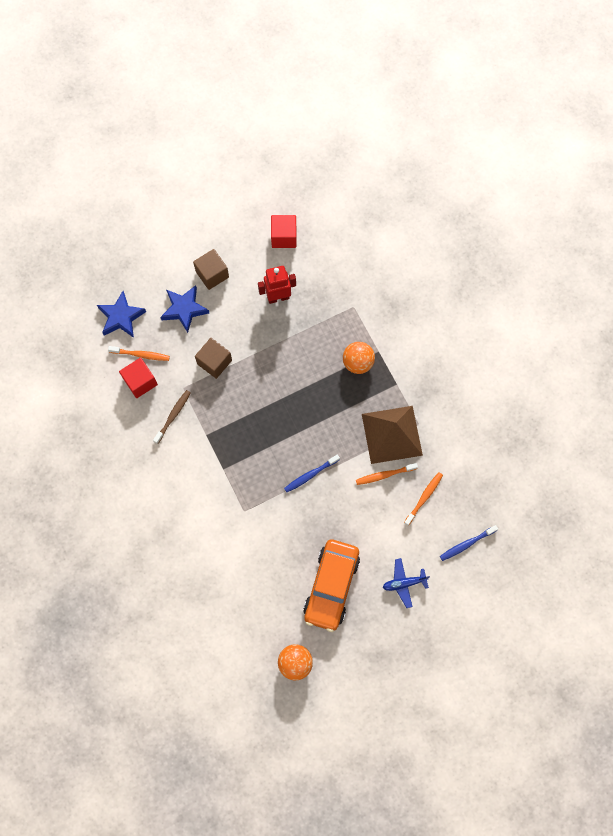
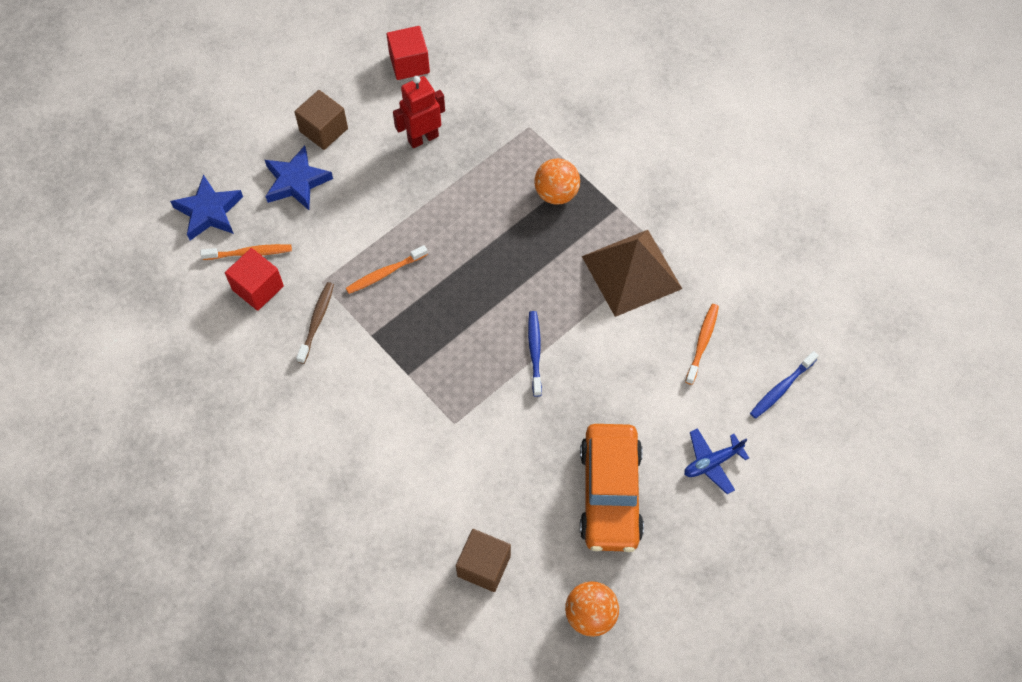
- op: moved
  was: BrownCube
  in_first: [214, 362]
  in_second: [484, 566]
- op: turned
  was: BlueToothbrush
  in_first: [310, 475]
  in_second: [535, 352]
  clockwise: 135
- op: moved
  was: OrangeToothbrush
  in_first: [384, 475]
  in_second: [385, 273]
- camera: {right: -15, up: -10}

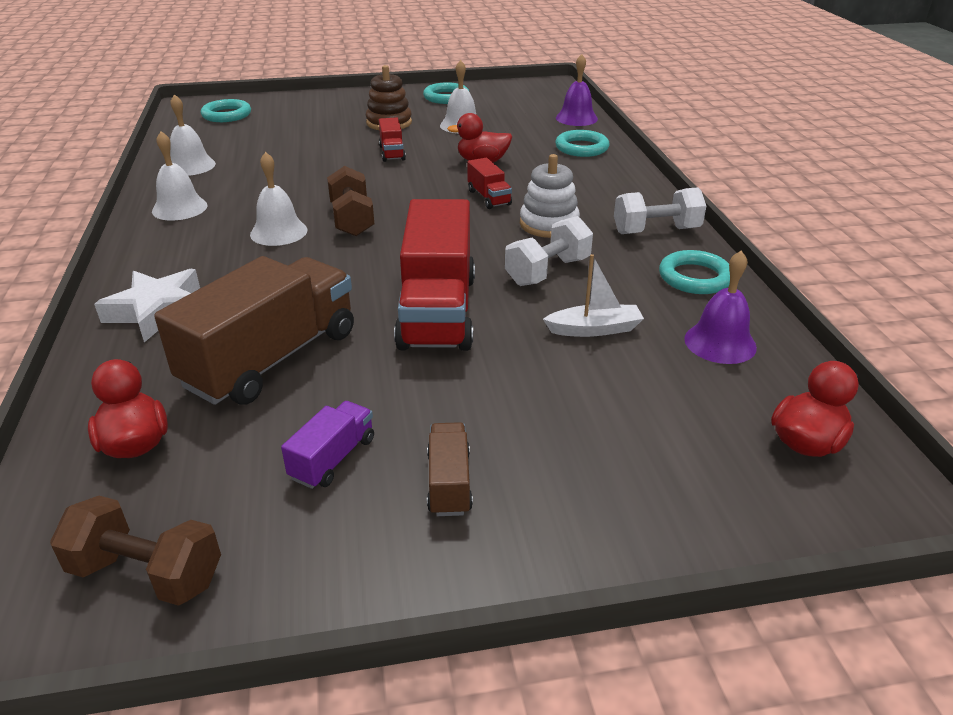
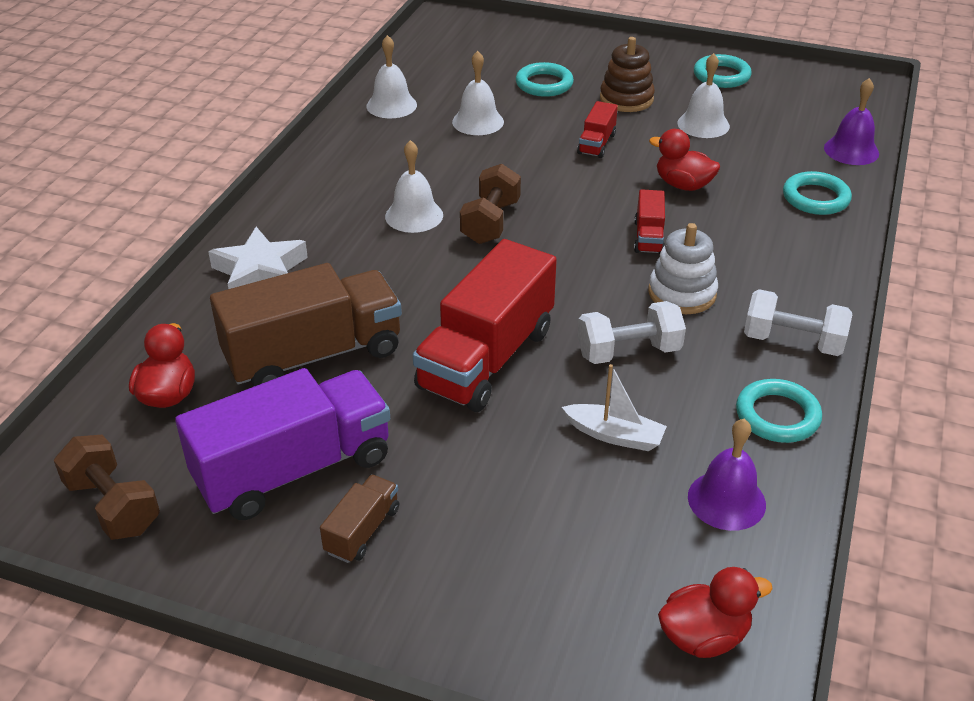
- op: moved
  was: TurquoiseRing
  in_first: [227, 115]
  in_second: [544, 84]
- op: moved
  was: WhiteBell
  in_first: [179, 208]
  in_second: [478, 122]
- op: resized
  was: PurpleTruck
  in_first: [333, 458]
  in_second: [294, 469]
  ratio: 2.19
- camera: {right: 30, up: 5}

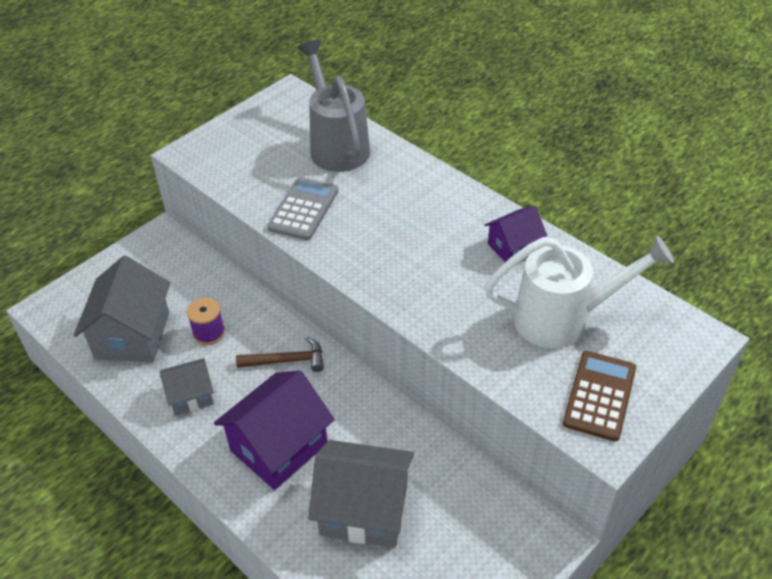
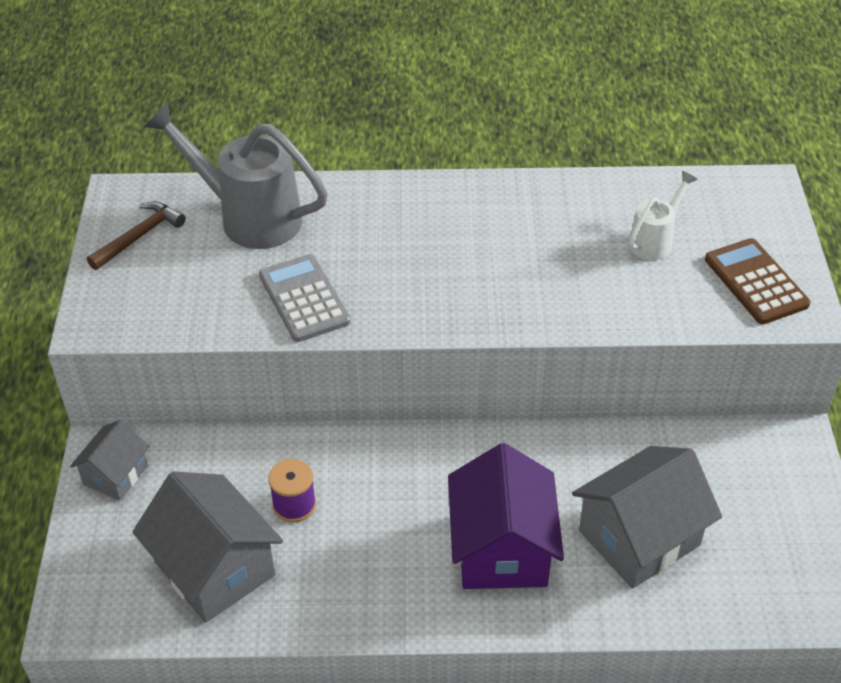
- op: removed
  was: PurpleHouse
  in_first: [513, 247]
- op: resized
  was: WhiteWateringCan
  in_first: [563, 319]
  in_second: [654, 241]
  ratio: 0.53
- op: moved
  was: BrownHammer
  in_first: [286, 360]
  in_second: [139, 236]
- op: moved
  was: GreyHouse
  in_first: [191, 396]
  in_second: [115, 475]
- camera: {right: -45, up: 0}

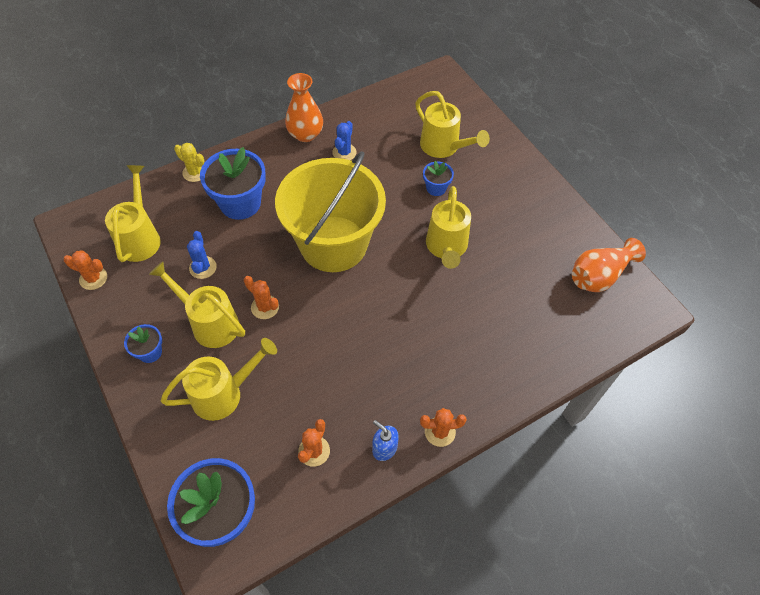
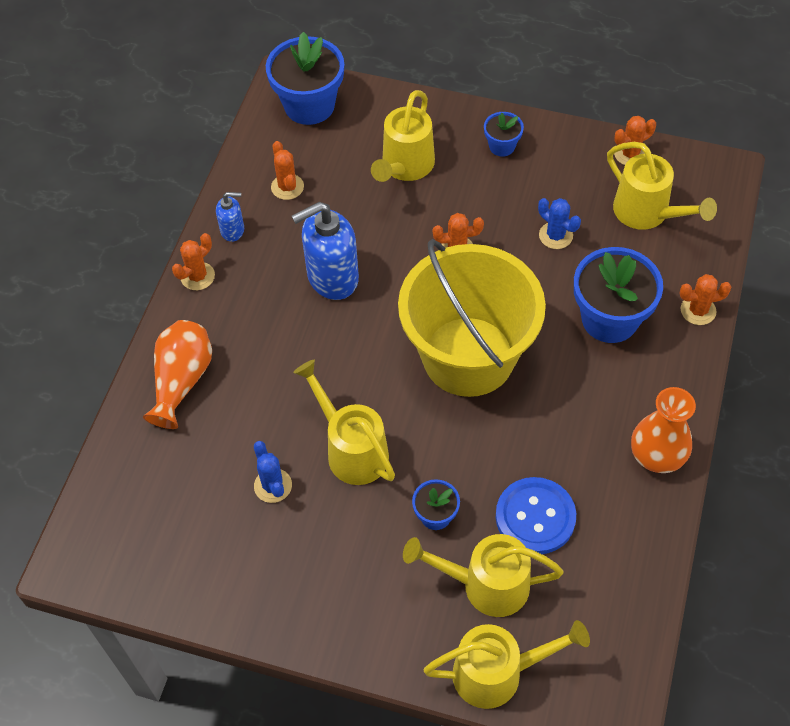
- op: moved
  was: BlueCactus
  in_first: [344, 152]
  in_second: [273, 486]
- op: recoloured
  was: YellowCactus
  now: OrangeCactus
  in_first: [195, 172]
  in_second: [698, 310]
- op: moved
  was: OrangeVase
  in_first: [599, 275]
  in_second: [182, 381]
- op: moved
  was: YellowWateringCan
  in_first: [209, 323]
  in_second: [498, 673]
- op: added
  now: BlueSoapDispenser
  in_second: [332, 277]
- op: added
  now: BlueButton
  in_second: [535, 517]
- camera: {right: 140, up: 0}

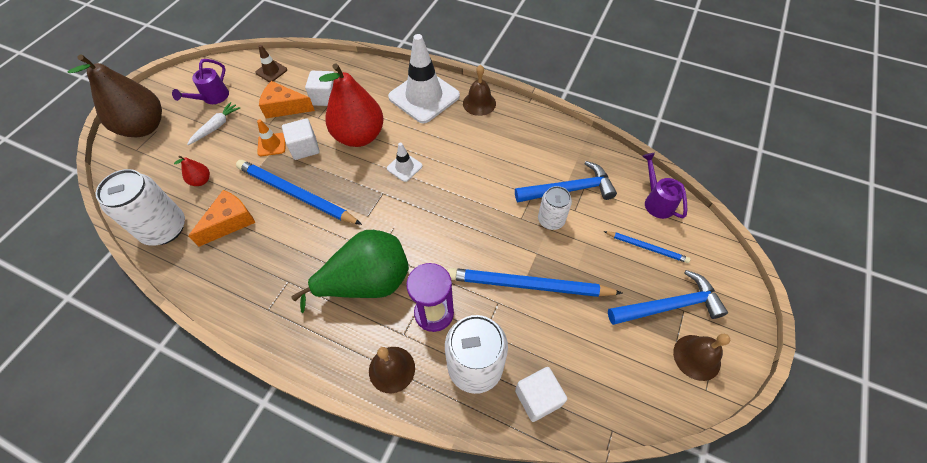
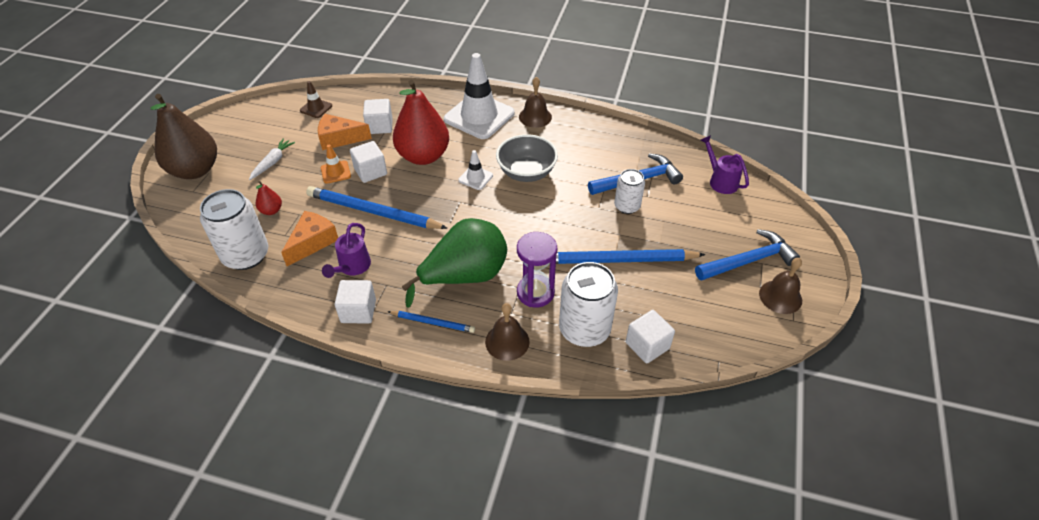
- op: moved
  was: PurpleWateringCan
  in_first: [212, 98]
  in_second: [352, 267]
- op: moved
  was: BluePencil
  in_first: [647, 247]
  in_second: [433, 322]
- op: added
  now: GreyBowl
  in_second: [526, 172]
- op: added
  now: WhiteCube
  in_second: [358, 311]
- camera: {right: -10, up: -10}

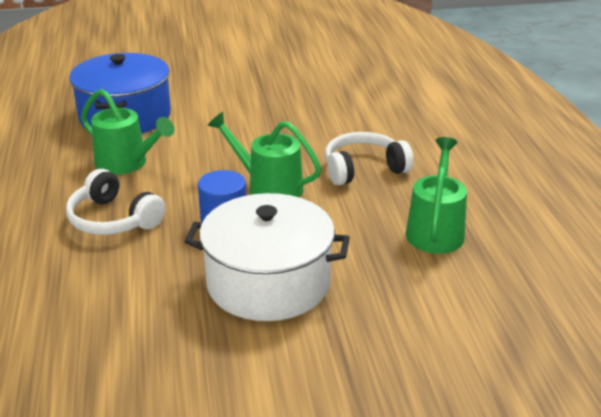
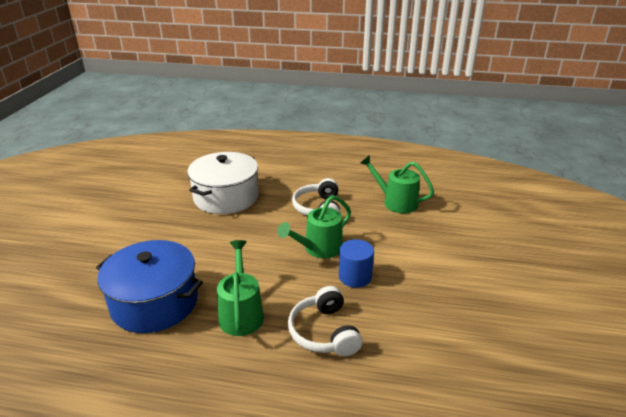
- op: turned
  was: GreenWateringCan
  in_first: [127, 164]
  in_second: [241, 313]
  clockwise: -60
- op: turned
  was: WhiteHeadphones
  in_first: [113, 219]
  in_second: [324, 332]
  clockwise: 105
- op: moved
  was: WhitePot
  in_first: [268, 283]
  in_second: [226, 197]
- camera: {right: -70, up: 0}

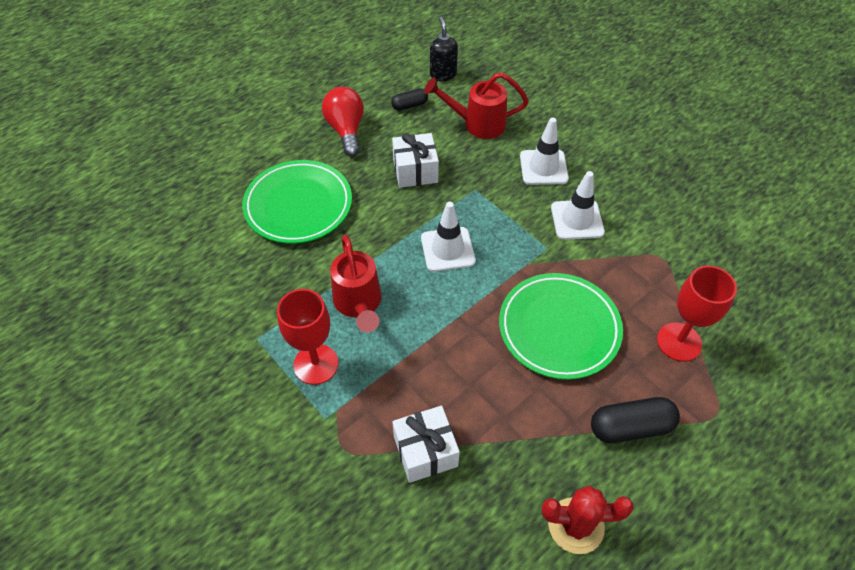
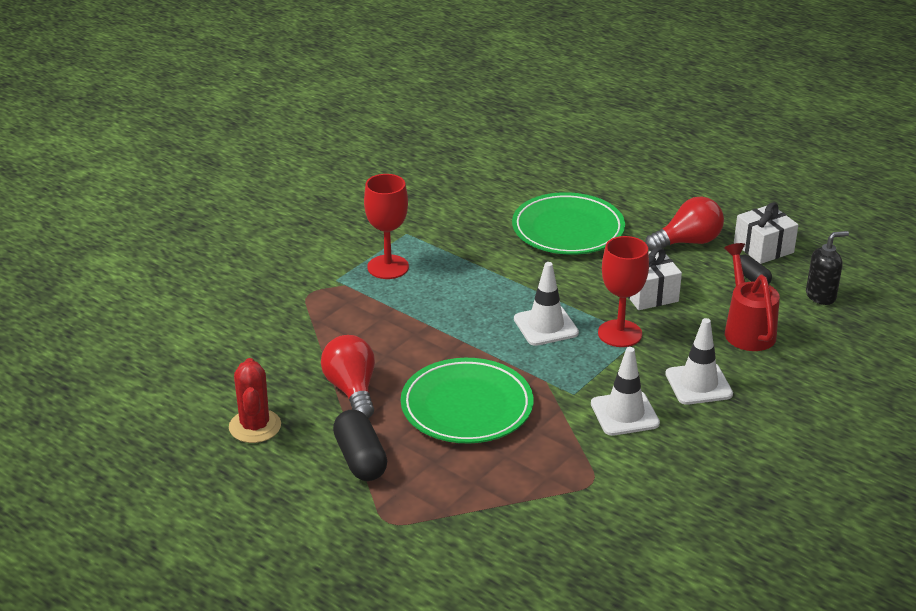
- op: removed
  was: RedWateringCan
  in_first: [359, 304]
- op: moved
  was: RedGoblet
  in_first: [679, 342]
  in_second: [620, 333]
- op: moved
  was: WhiteGift
  in_first: [425, 451]
  in_second: [763, 248]
- op: added
  now: RedLightBulb
  in_second: [352, 390]
- camera: {right: 80, up: -20}

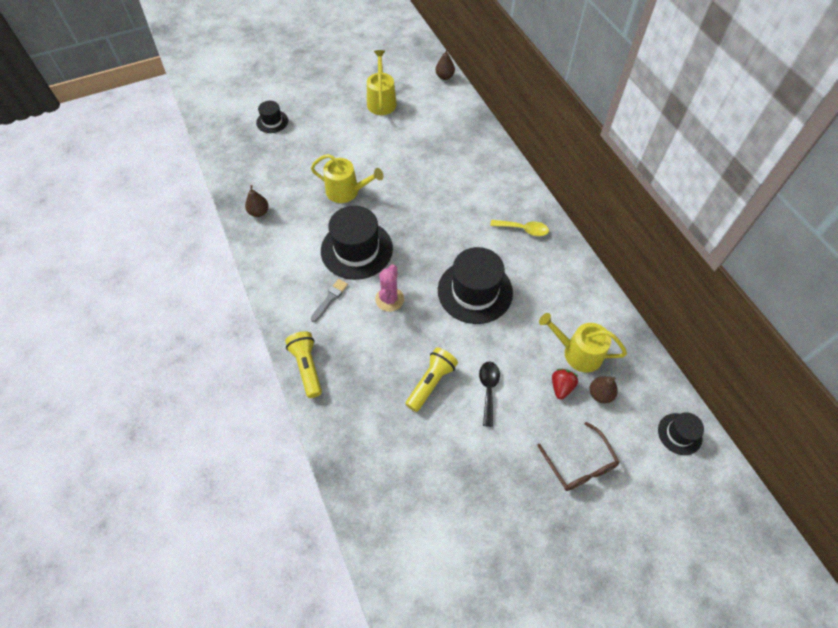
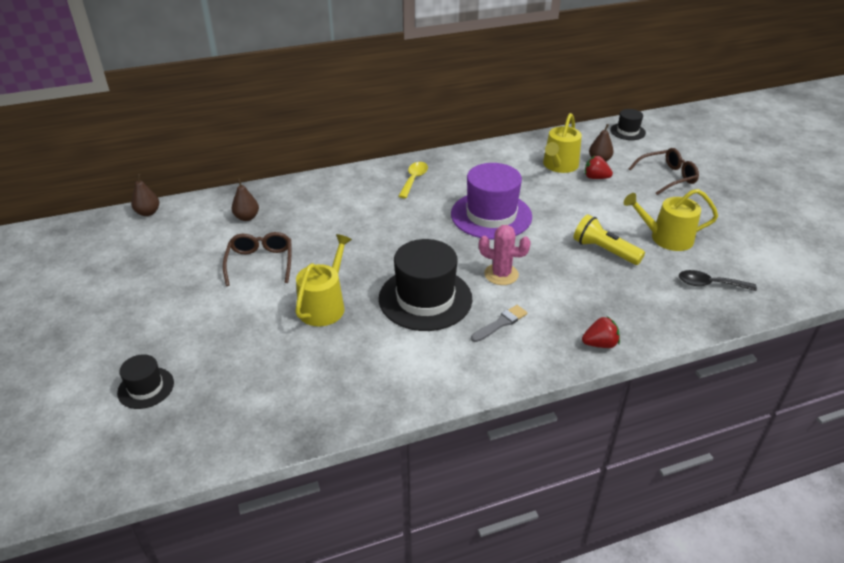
- op: moved
  was: YellowWateringCan
  in_first: [381, 101]
  in_second: [666, 238]
- op: moved
  was: BrownPear
  in_first: [259, 212]
  in_second: [247, 217]
- op: recoloured
  was: BlackHat
  now: PurpleHat
  in_first: [475, 291]
  in_second: [491, 215]
- op: turned
  was: GreyBrush
  in_first: [330, 299]
  in_second: [500, 323]
  clockwise: 105
- op: replaced
  was: YellowFlashlight
  now: RedStrawberry
  in_first: [307, 367]
  in_second: [600, 344]
- op: moved
  was: BlackSpoon
  in_first: [488, 389]
  in_second: [709, 284]
- op: added
  now: BrownGlasses
  in_second: [260, 263]
- camera: {right: -85, up: -20}

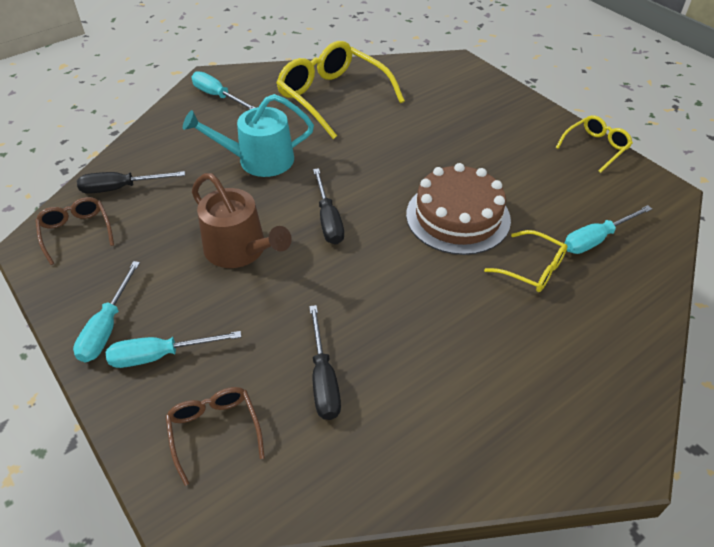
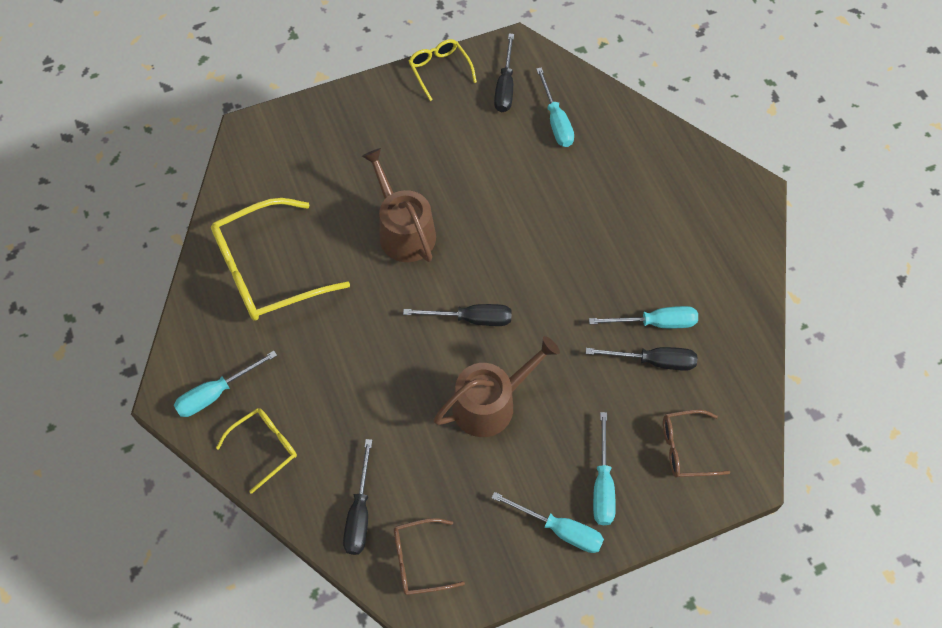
- op: removed
  was: TurquoiseWateringCan
  in_first: [259, 160]
- op: removed
  was: BrownCake
  in_first: [458, 217]
- op: moved
  was: YellowGlasses
  in_first: [532, 269]
  in_second: [265, 447]
- op: added
  now: BlackScrewdriver
  in_second: [505, 86]
- op: added
  now: BrownWateringCan
  in_second: [403, 231]
- op: added
  now: TurquoiseScrewdriver
  in_second: [655, 323]
- camera: {right: -75, up: 15}

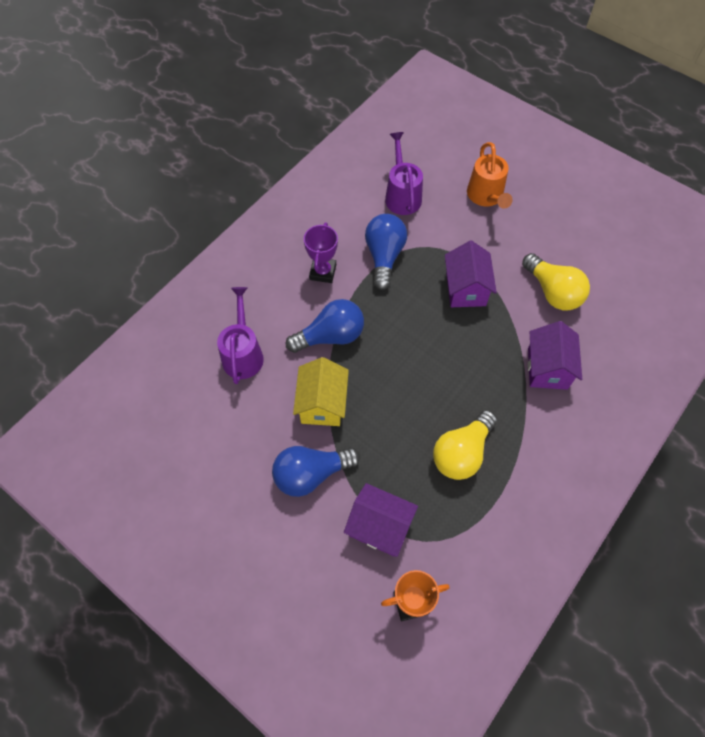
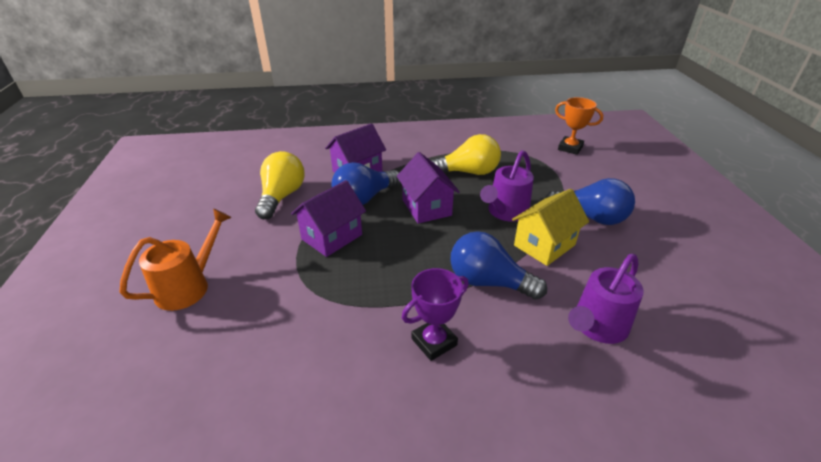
- op: moved
  was: PurpleWateringCan
  in_first: [402, 195]
  in_second: [505, 212]
- op: moved
  was: BlueLightBulb
  in_first: [384, 256]
  in_second: [364, 198]
- op: moved
  was: PurpleHouse
  in_first: [380, 527]
  in_second: [426, 207]
- camera: {right: -135, up: -25}

